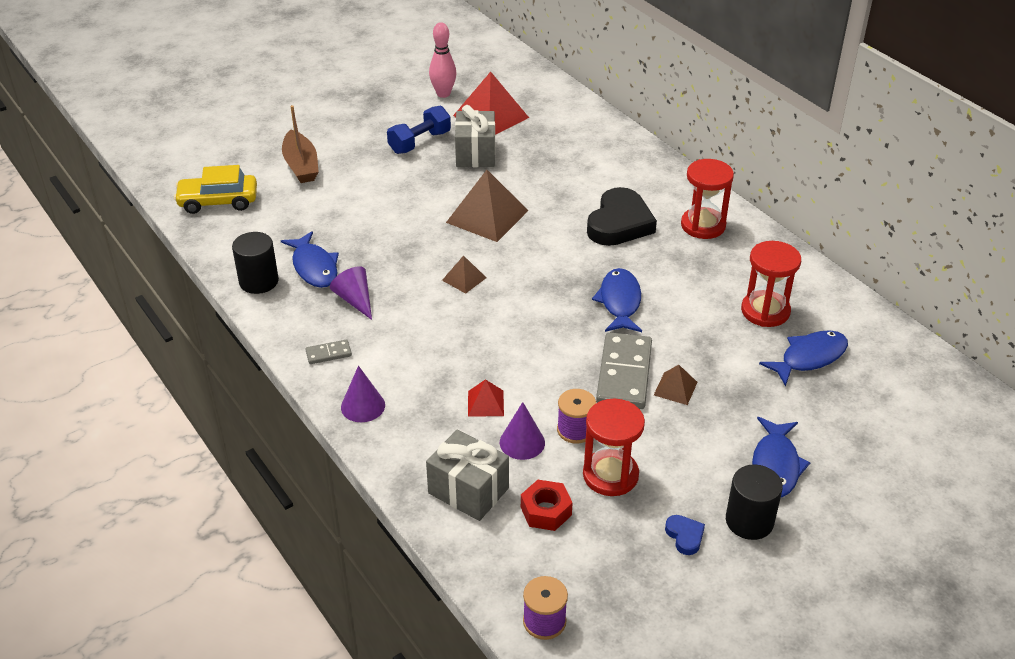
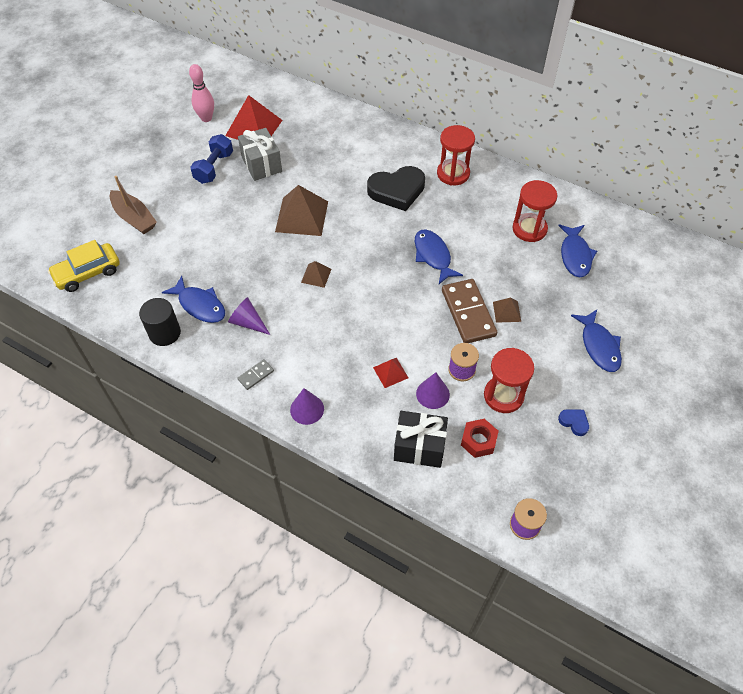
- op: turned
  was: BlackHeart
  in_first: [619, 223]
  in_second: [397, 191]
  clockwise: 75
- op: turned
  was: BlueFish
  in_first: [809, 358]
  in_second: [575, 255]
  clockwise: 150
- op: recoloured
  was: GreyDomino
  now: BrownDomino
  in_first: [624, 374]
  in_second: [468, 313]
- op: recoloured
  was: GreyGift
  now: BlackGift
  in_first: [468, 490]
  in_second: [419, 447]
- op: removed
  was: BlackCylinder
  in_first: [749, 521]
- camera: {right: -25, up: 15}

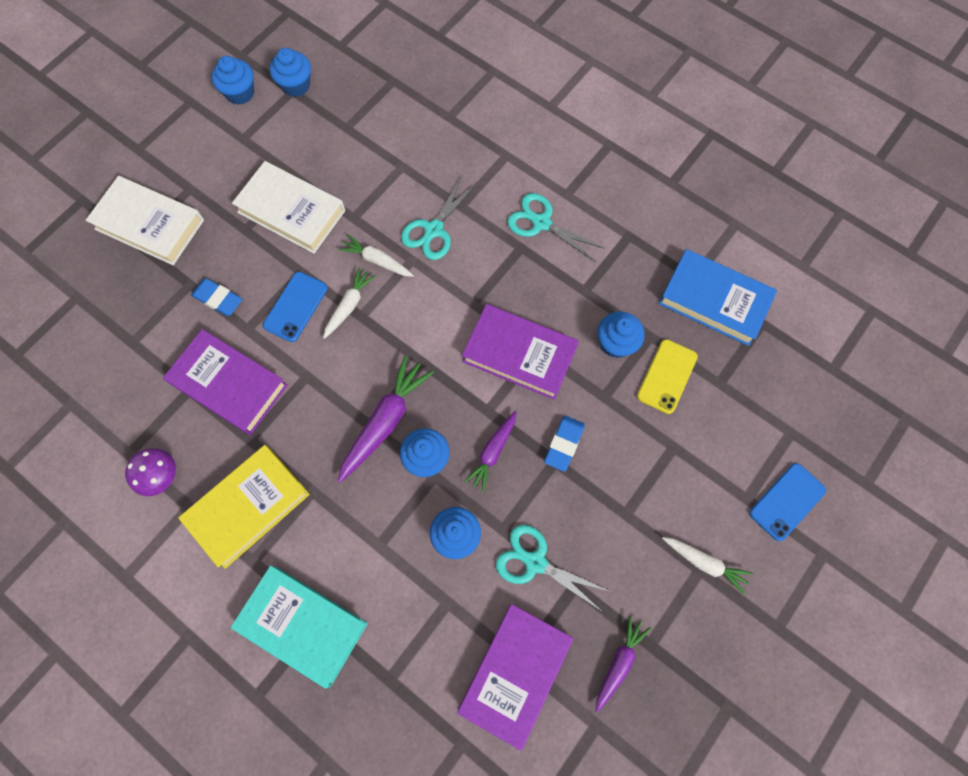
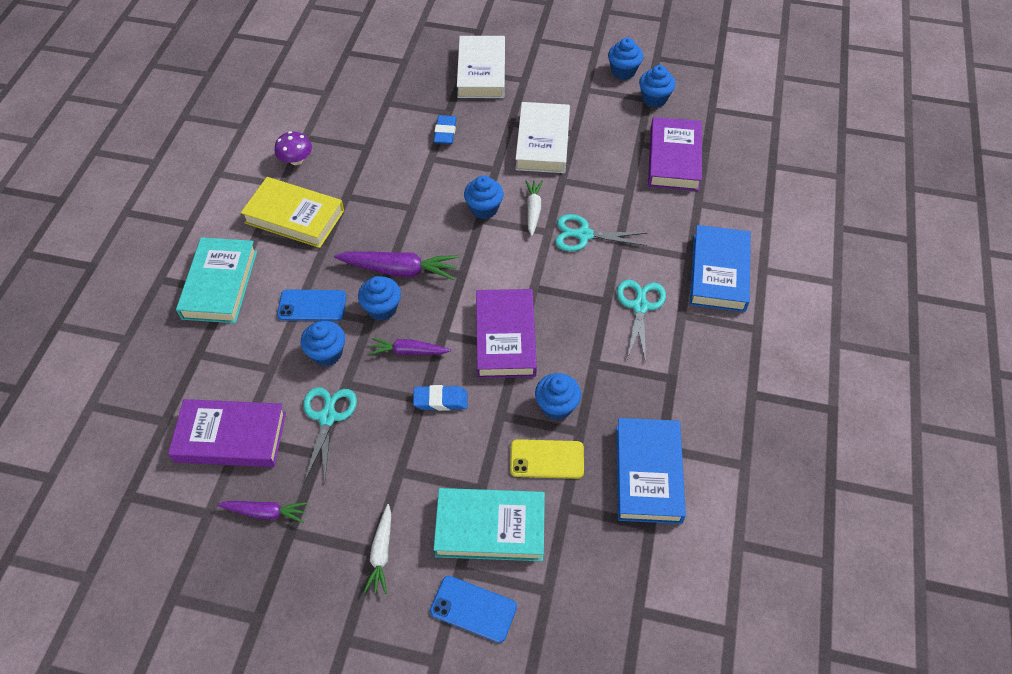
- op: replaced
  was: WhiteCarrot
  now: BlueCupcake
  in_first: [349, 306]
  in_second: [484, 209]
- op: moved
  was: BluePhone
  in_first: [295, 307]
  in_second: [312, 305]
- op: moved
  was: PurpleBook
  in_first: [229, 384]
  in_second: [674, 158]
- op: added
  now: BlueBook
  in_second: [719, 272]
- op: added
  now: TurquoiseBook
  in_second: [490, 527]
- camera: {right: 65, up: -15}

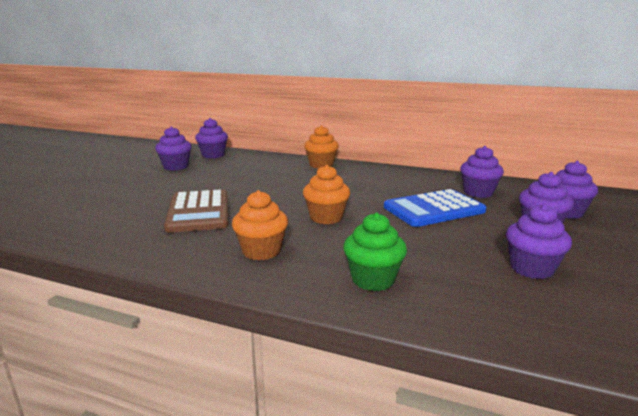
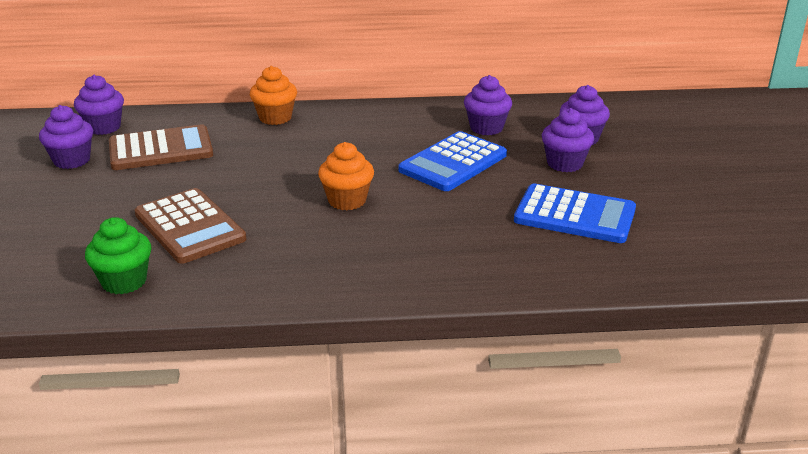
- op: removed
  was: OrangeCupcake
  in_first: [261, 251]
- op: replaced
  was: PurpleCupcake
  now: BlueCalculator
  in_first: [531, 268]
  in_second: [574, 215]
- op: moved
  was: GreenCupcake
  in_first: [373, 280]
  in_second: [124, 281]
- op: added
  now: BrownCalculator
  in_second: [161, 149]
- camera: {right: -25, up: 10}

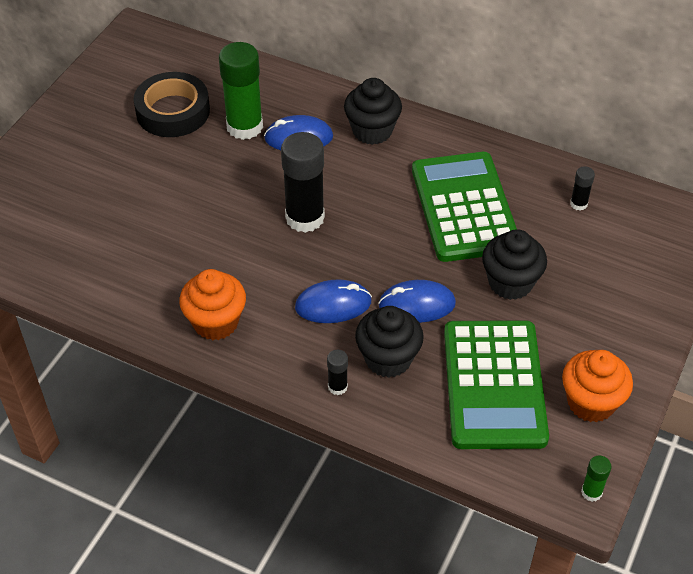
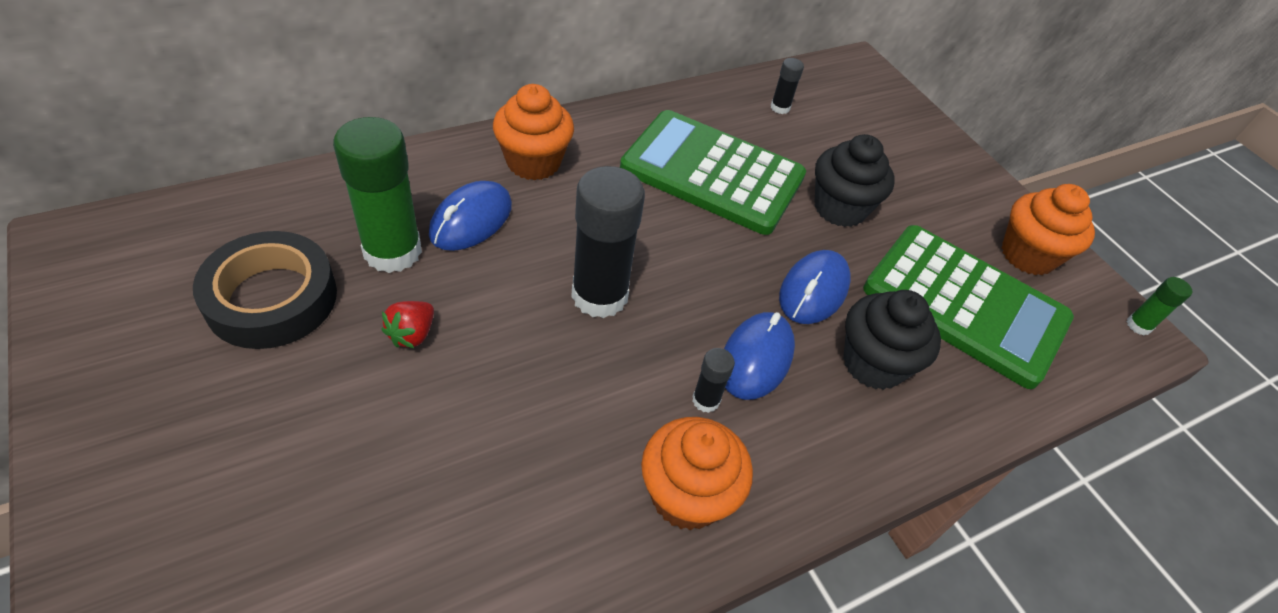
- op: recoloured
  was: BlackCupcake
  now: OrangeCupcake
  in_first: [372, 131]
  in_second: [533, 162]
- op: moved
  was: BlackGlueStick
  in_first: [337, 387]
  in_second: [706, 400]
- op: added
  now: RedStrawberry
  in_second: [412, 334]
- camera: {right: -60, up: 0}

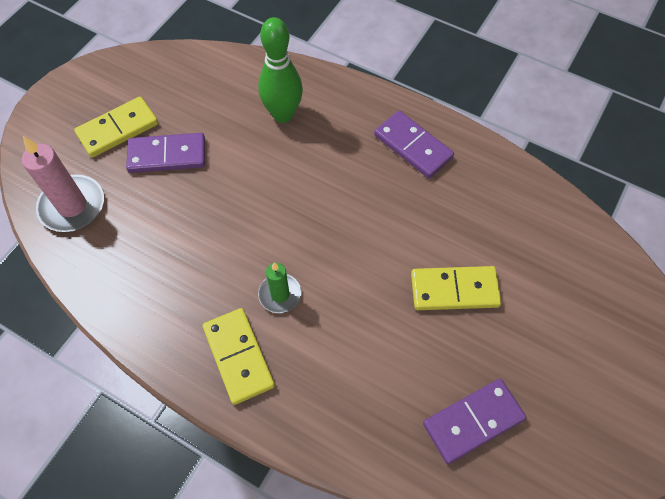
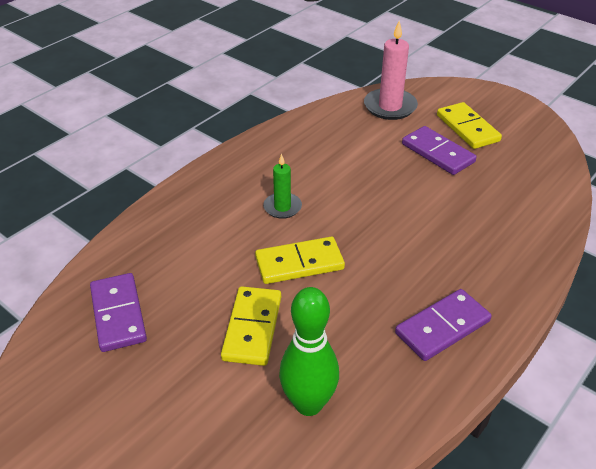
- op: moved
  was: GreenBowlingPin
  in_first: [283, 114]
  in_second: [308, 404]
- op: turned
  was: PurpleDomino
  in_first: [167, 155]
  in_second: [437, 153]
  clockwise: -45
- op: moved
  was: YellowDomino
  in_first: [238, 356]
  in_second: [299, 263]
- camera: {right: 100, up: -20}

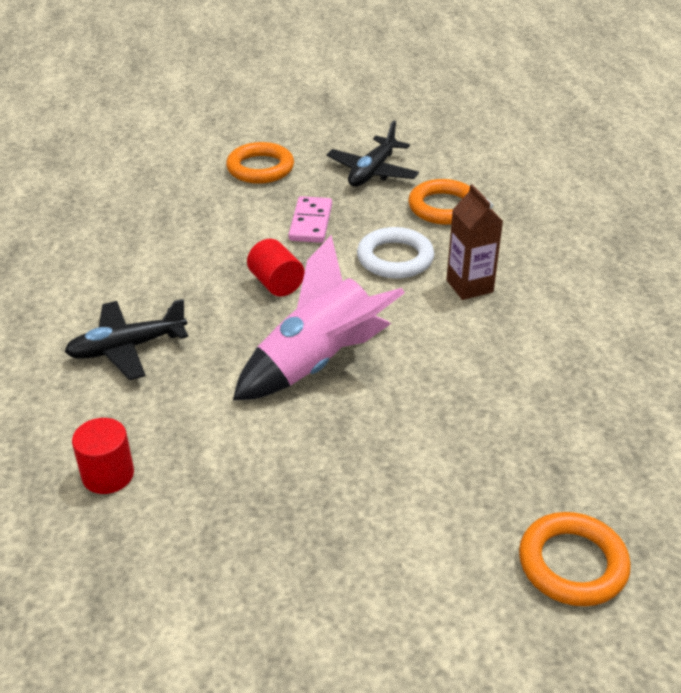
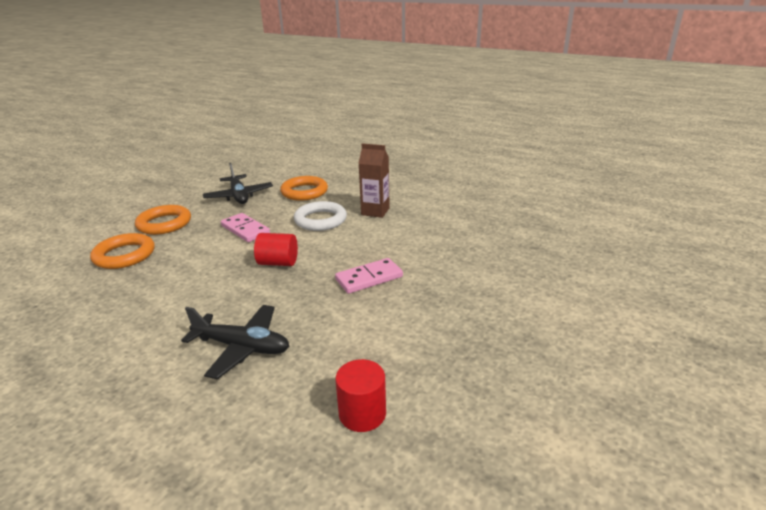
- op: replaced
  was: PinkRocket
  now: PinkDomino
  in_first: [318, 363]
  in_second: [369, 278]
- op: turned
  was: BlackPlane
  in_first: [127, 348]
  in_second: [242, 347]
  clockwise: -90
- op: moved
  was: OrangeRing
  in_first: [572, 564]
  in_second: [124, 255]
- camera: {right: -50, up: -10}

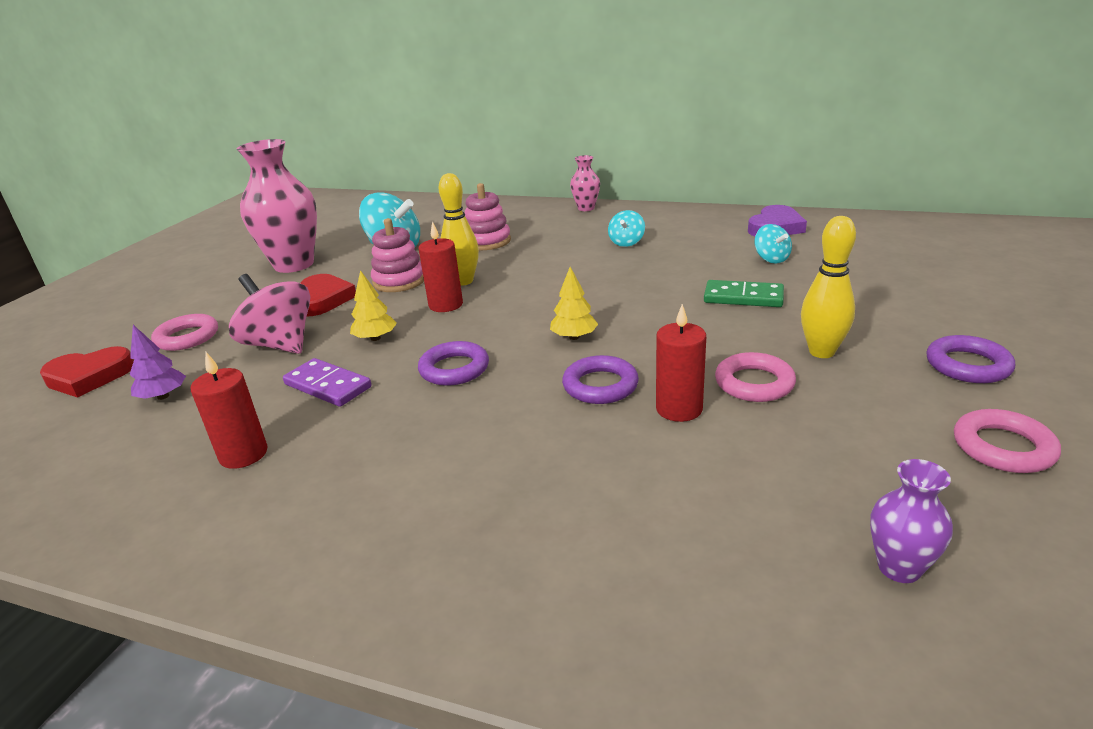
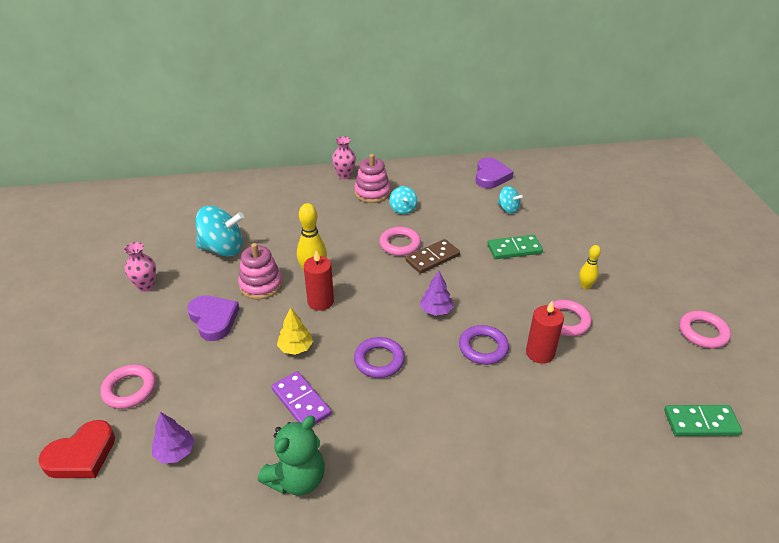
- op: resized
  was: PinkVase
  in_first: [294, 264]
  in_second: [146, 286]
  ratio: 0.48
- op: moved
  was: PinkStackingToy
  in_first: [487, 241]
  in_second: [372, 193]
- op: resized
  was: YellowBowlingPin
  in_first: [821, 352]
  in_second: [585, 286]
  ratio: 0.6
- op: recoloured
  was: YellowTree
  now: PurpleTree
  in_first: [574, 337]
  in_second: [436, 310]
- op: removed
  was: PinkSpinningTop
  in_first: [280, 344]
- op: recoloured
  was: RedHeart
  now: PurpleHeart
  in_first: [323, 300]
  in_second: [213, 319]
- op: removed
  was: PurpleRing
  in_first: [967, 365]
- op: replaced
  was: RedCandle
  now: GreenTeddyBear
  in_first: [243, 454]
  in_second: [297, 479]
- op: turned
  was: PurpleDomino
  in_first: [327, 386]
  in_second: [301, 402]
  clockwise: 45
- op: replaced
  was: PurpleVase
  now: GreenDomino
  in_first: [899, 568]
  in_second: [701, 423]
- op: added
  now: PinkRing
  in_second: [400, 244]
- op: added
  now: BrownDomino
  in_second: [432, 258]
- camera: {right: -30, up: 10}

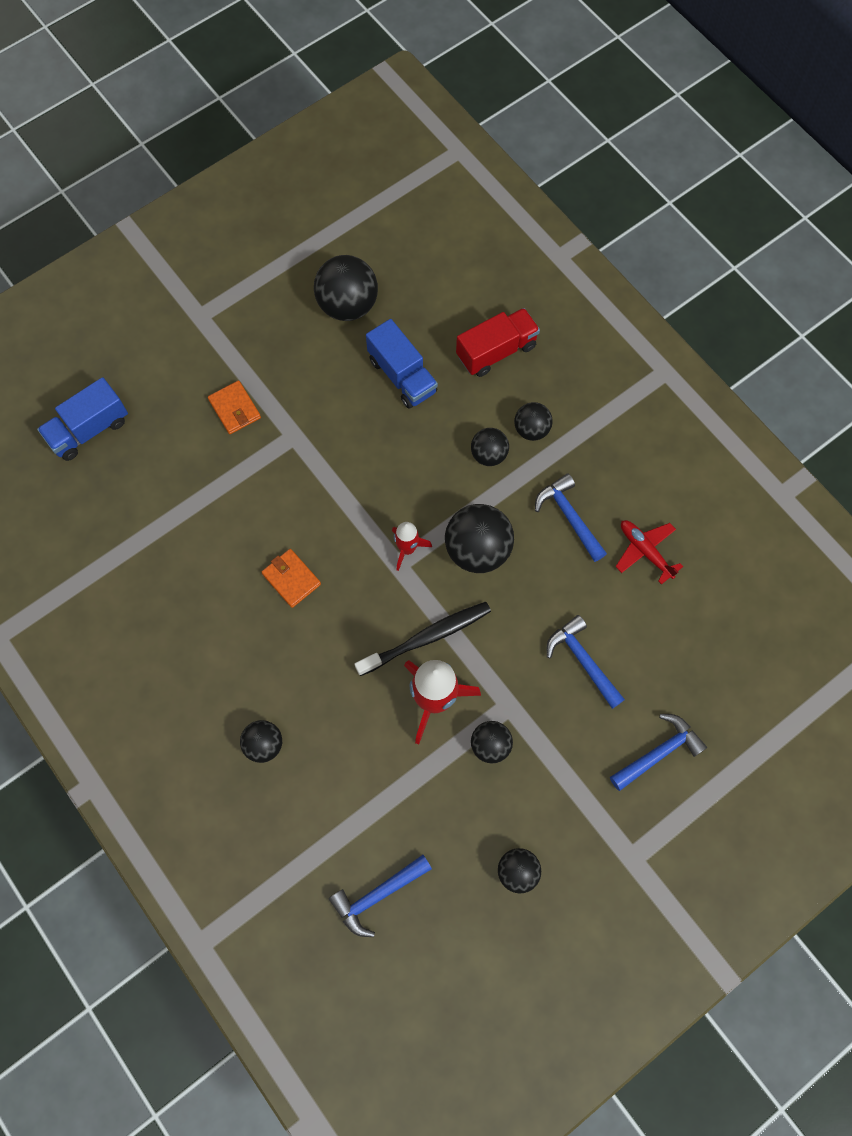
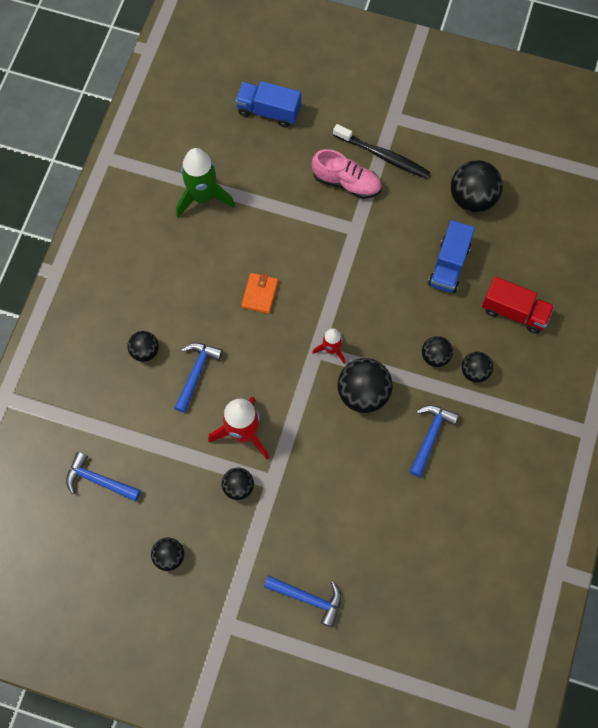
- op: replaced
  was: OrangeWallet
  now: PinkShoe
  in_first: [235, 409]
  in_second: [346, 182]
- op: removed
  was: RedPlane
  in_first: [645, 551]
- op: moved
  was: BlackToothbrush
  in_first: [427, 638]
  in_second: [383, 156]
- op: moved
  was: BlueHammer
  in_first: [582, 660]
  in_second: [196, 373]
- op: added
  now: GreenRocket
  in_second: [203, 197]
- camera: {right: 55, up: 0}

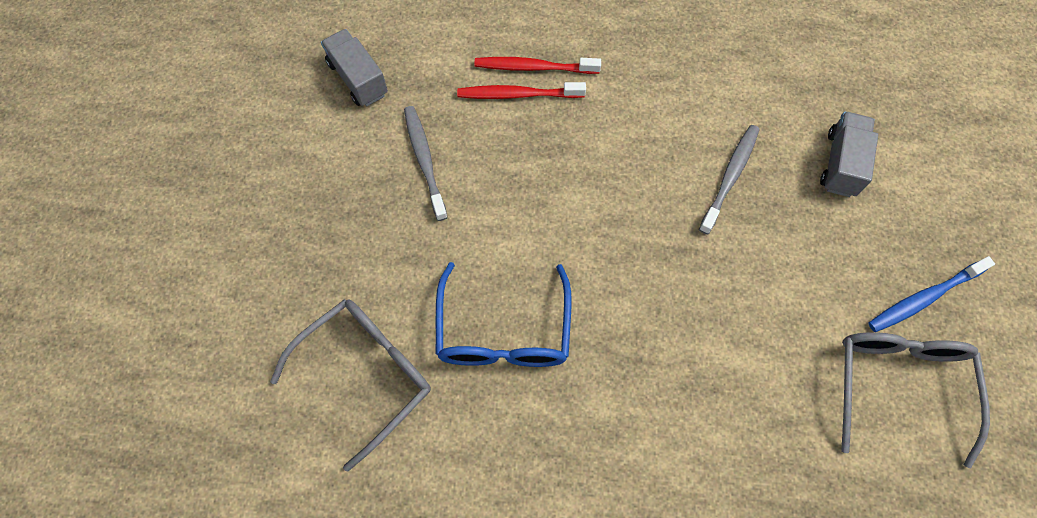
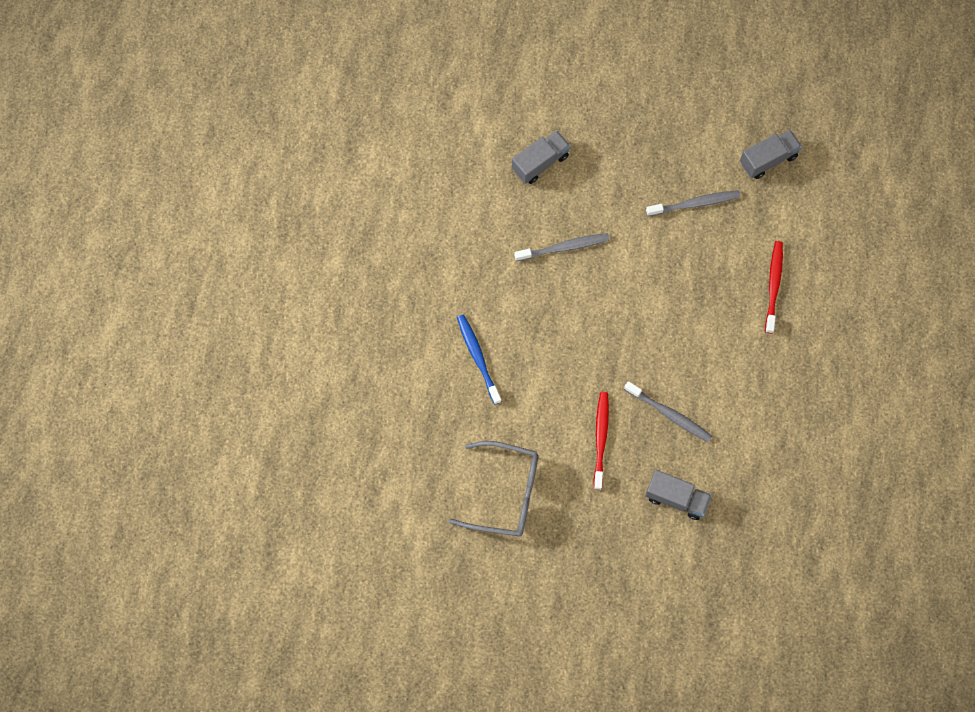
- op: moved
  was: RedToothbrush
  in_first: [517, 95]
  in_second: [601, 438]
- op: moved
  was: BlueToothbrush
  in_first: [924, 298]
  in_second: [478, 357]
- op: replaced
  was: BlueGlasses
  now: GreyToothbrush
  in_first: [503, 330]
  in_second: [564, 247]
- op: replaced
  was: GreyGlasses
  now: GreyTruck
  in_first: [365, 375]
  in_second: [540, 163]
- camera: {right: 95, up: 5}

